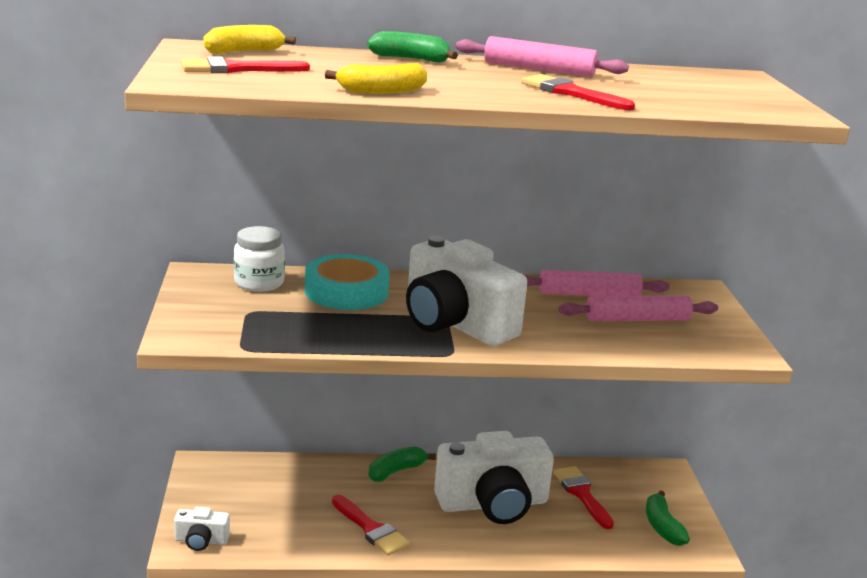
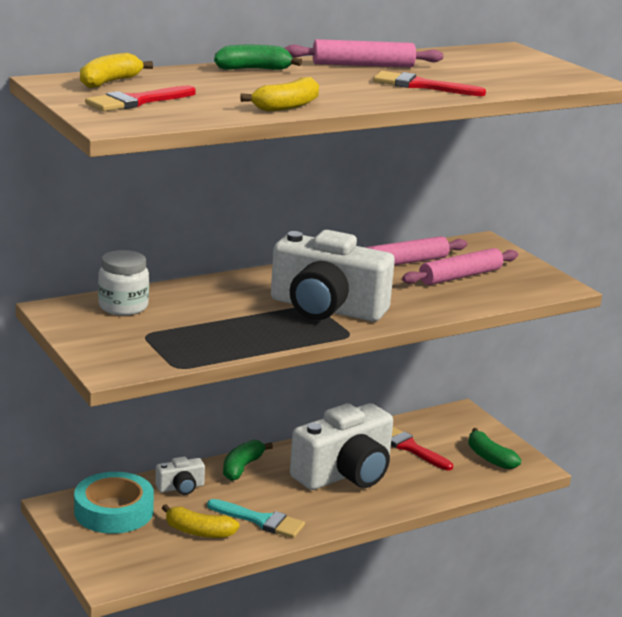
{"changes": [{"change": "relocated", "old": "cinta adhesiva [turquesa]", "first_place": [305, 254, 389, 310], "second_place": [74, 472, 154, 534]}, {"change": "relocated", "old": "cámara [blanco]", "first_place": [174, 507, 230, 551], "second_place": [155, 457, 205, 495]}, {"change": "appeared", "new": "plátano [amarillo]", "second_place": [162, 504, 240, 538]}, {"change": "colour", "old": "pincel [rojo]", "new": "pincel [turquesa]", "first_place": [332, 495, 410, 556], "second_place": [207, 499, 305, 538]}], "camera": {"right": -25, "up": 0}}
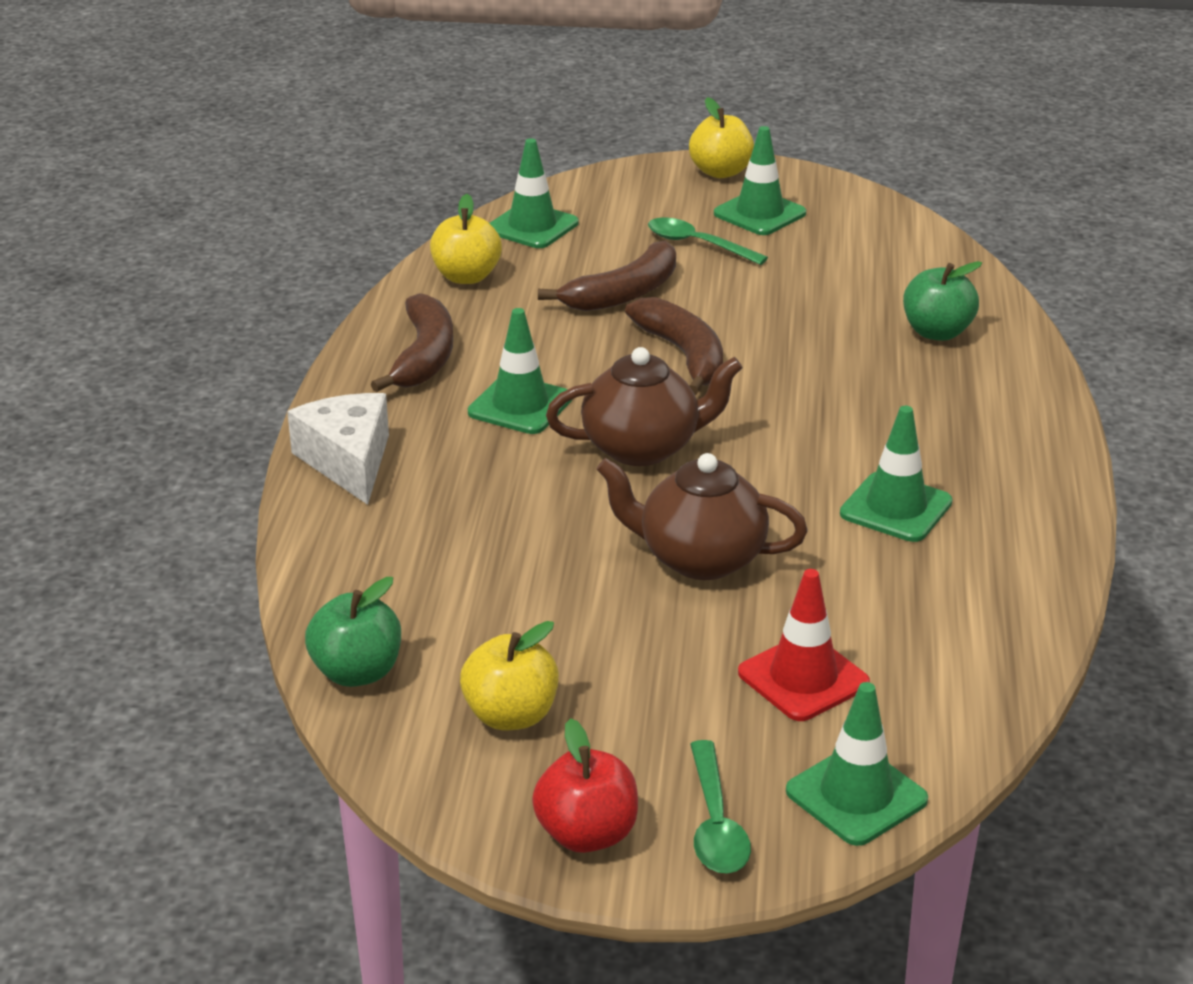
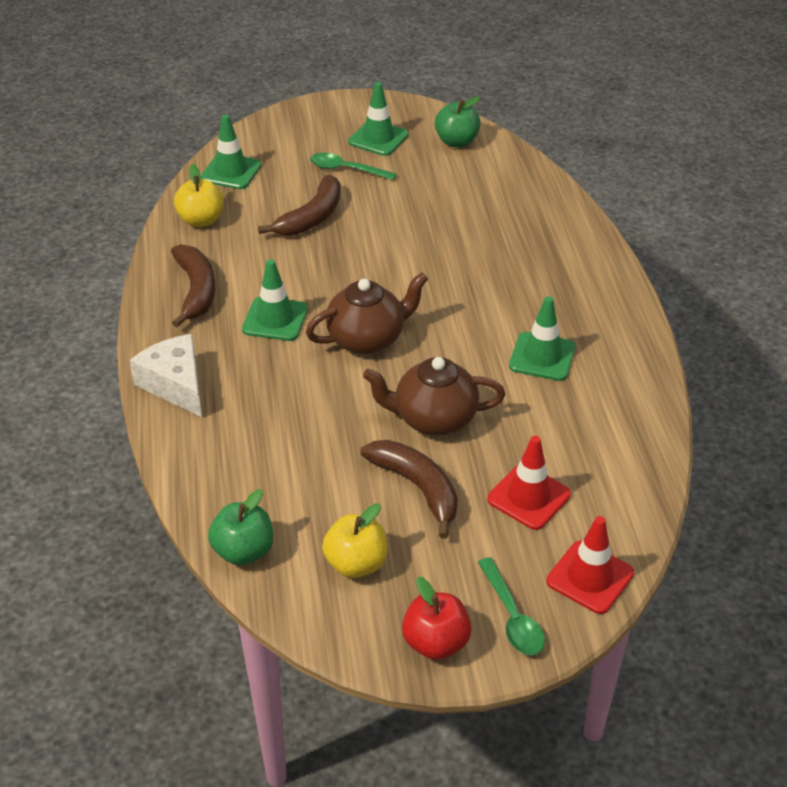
{"changes": [{"change": "relocated", "old": "plátano [marrón]", "first_place": [625, 297, 723, 395], "second_place": [361, 440, 458, 539]}, {"change": "relocated", "old": "manzana [verde]", "first_place": [903, 261, 982, 341], "second_place": [435, 96, 481, 147]}, {"change": "colour", "old": "cono de tráfico [verde]", "new": "cono de tráfico [rojo]", "first_place": [786, 682, 928, 846], "second_place": [546, 516, 634, 614]}, {"change": "missing", "old": "manzana [amarillo]", "first_place": [689, 97, 754, 178]}], "camera": {"right": -15, "up": 10}}
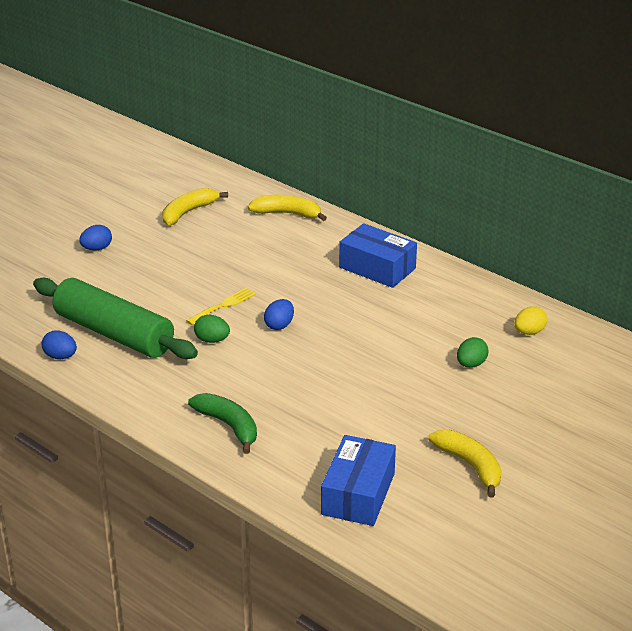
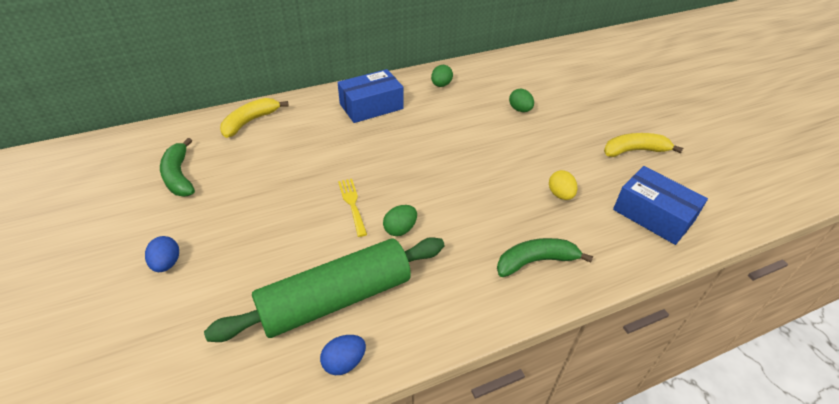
{"changes": [{"change": "colour", "old": "plátano [amarillo]", "new": "plátano [verde]", "first_place": [162, 188, 228, 226], "second_place": [160, 138, 195, 196]}, {"change": "appeared", "new": "huevo [verde]", "second_place": [431, 65, 453, 87]}, {"change": "relocated", "old": "huevo [amarillo]", "first_place": [514, 306, 547, 335], "second_place": [549, 170, 578, 200]}, {"change": "missing", "old": "huevo [azul]", "first_place": [264, 299, 294, 330]}], "camera": {"right": -65, "up": 10}}
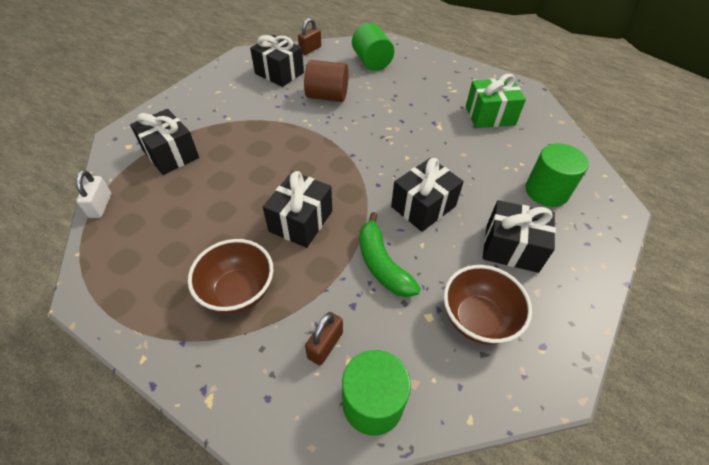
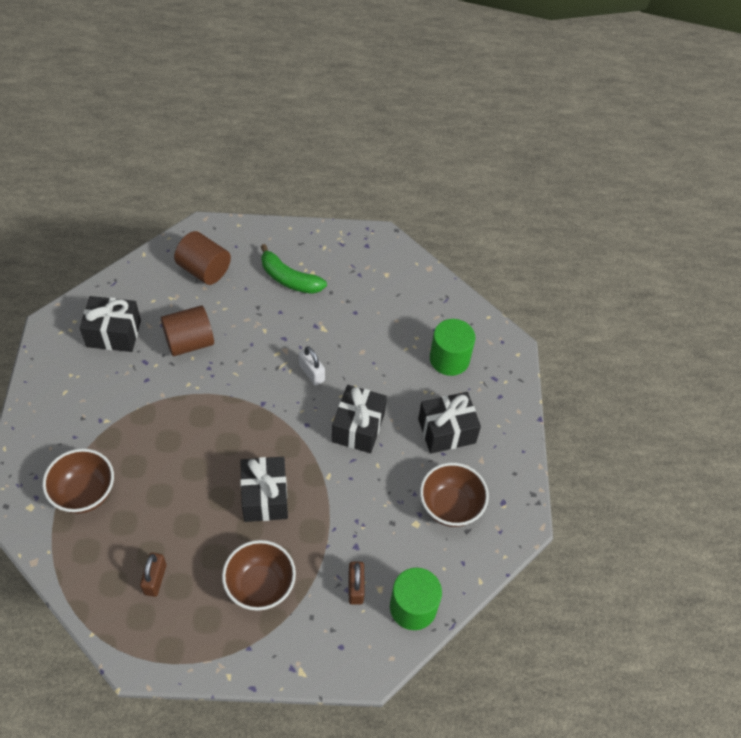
{"changes": [{"change": "exchanged", "old": "regalo [negro]", "new": "cuenco [marrón]", "first_place": [130, 109, 199, 175], "second_place": [42, 448, 114, 514]}, {"change": "relocated", "old": "candado [marrón]", "first_place": [298, 18, 321, 55], "second_place": [140, 553, 167, 597]}, {"change": "colour", "old": "cilindro [verde]", "new": "cilindro [marrón]", "first_place": [352, 23, 394, 71], "second_place": [174, 231, 231, 285]}, {"change": "relocated", "old": "plátano [verde]", "first_place": [359, 212, 421, 297], "second_place": [261, 244, 327, 294]}, {"change": "relocated", "old": "candado [blanco]", "first_place": [76, 170, 112, 218], "second_place": [299, 346, 325, 386]}, {"change": "missing", "old": "regalo [verde]", "first_place": [466, 74, 526, 128]}], "camera": {"right": -35, "up": 5}}
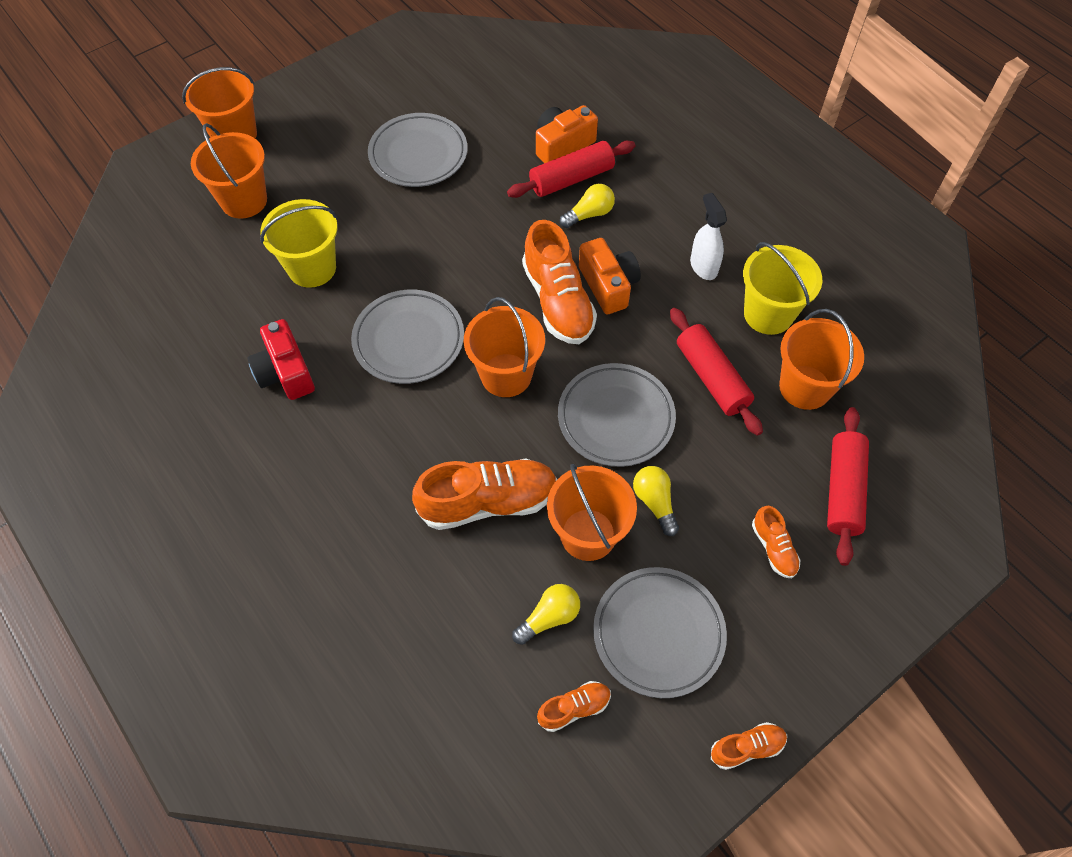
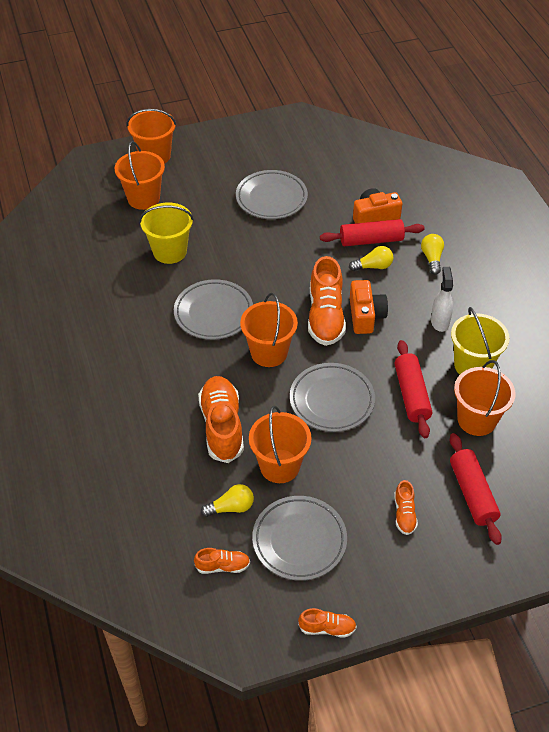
{"changes": [{"change": "spun", "old": "zapato [naranja]", "first_place": [412, 459, 557, 530], "second_place": [198, 376, 244, 463], "degrees": -105}, {"change": "relocated", "old": "bombilla [amarillo]", "first_place": [633, 466, 679, 536], "second_place": [421, 234, 444, 275]}, {"change": "spun", "old": "rodillo [rojo]", "first_place": [827, 407, 869, 566], "second_place": [450, 433, 502, 545], "degrees": -45}, {"change": "missing", "old": "cámara [rojo]", "first_place": [248, 319, 315, 400]}], "camera": {"right": 20, "up": -10}}
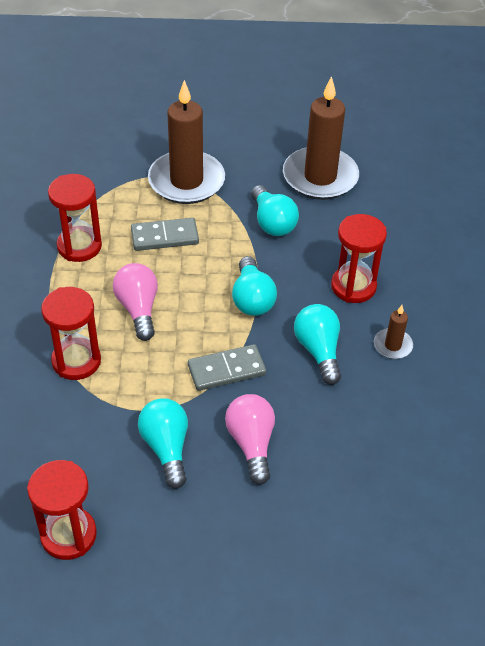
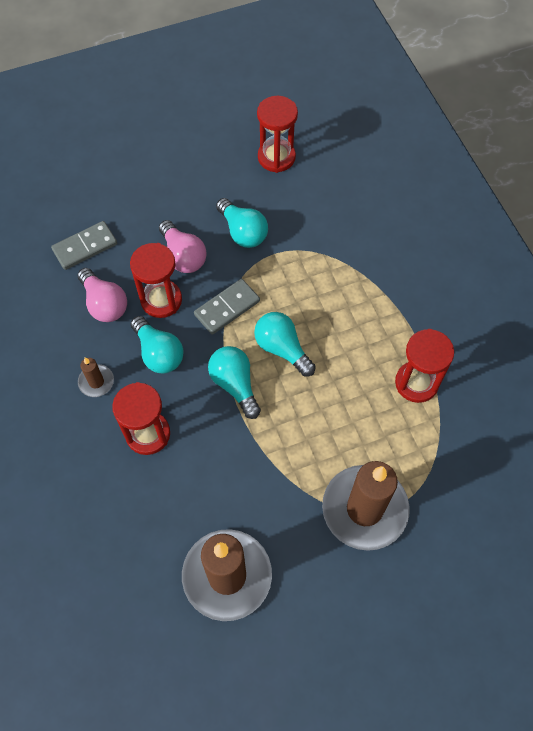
{"changes": [{"change": "relocated", "old": "ficha de dominó [gris]", "first_place": [131, 218, 199, 251], "second_place": [51, 221, 117, 270]}, {"change": "relocated", "old": "bombilla [rosa]", "first_place": [113, 263, 158, 341], "second_place": [77, 268, 127, 322]}, {"change": "relocated", "old": "reloj de arena [rojo]", "first_place": [41, 287, 101, 380], "second_place": [130, 243, 182, 318]}, {"change": "relocated", "old": "bombilla [turquesa]", "first_place": [251, 185, 299, 236], "second_place": [254, 312, 316, 377]}], "camera": {"right": 160, "up": 15}}
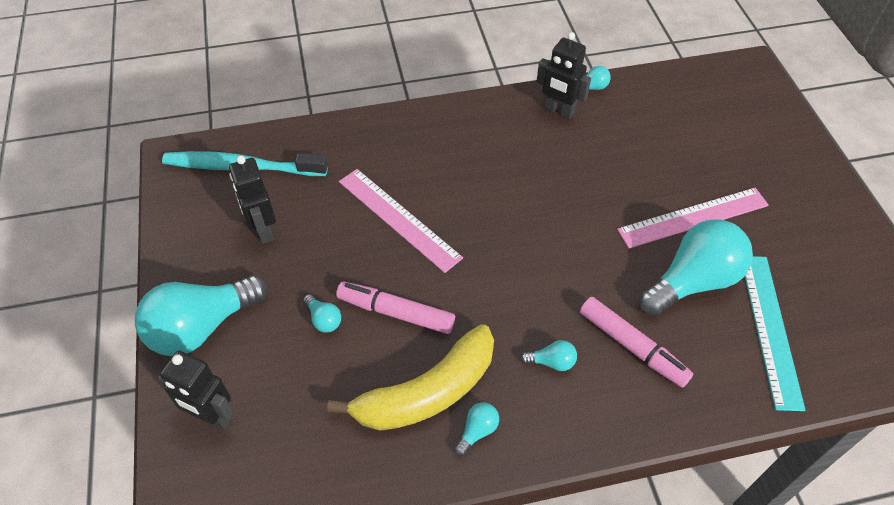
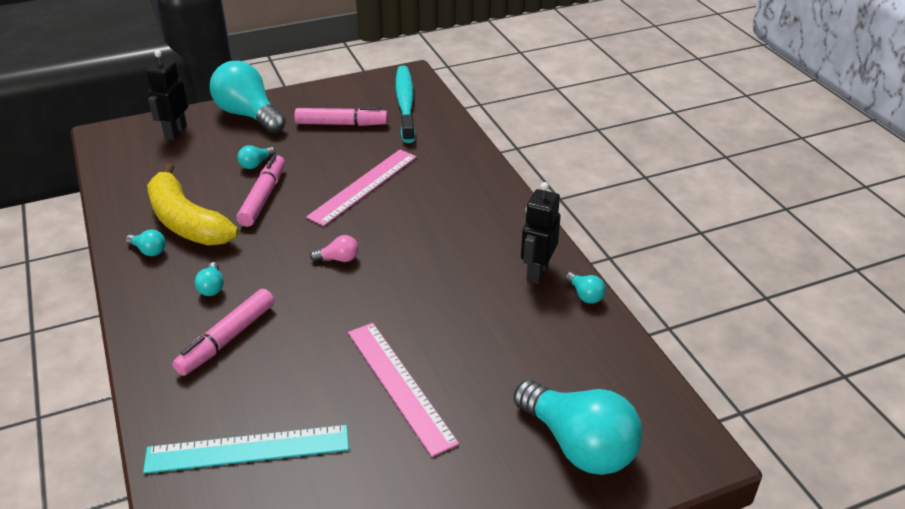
{"changes": [{"change": "exchanged", "old": "robot [negro]", "new": "rotulador [rosa]", "first_place": [229, 156, 276, 244], "second_place": [294, 107, 388, 126]}, {"change": "appeared", "new": "bombilla [rosa]", "second_place": [310, 235, 359, 262]}, {"change": "relocated", "old": "bombilla [turquesa]", "first_place": [639, 219, 753, 316], "second_place": [514, 380, 642, 475]}], "camera": {"right": 80, "up": -15}}
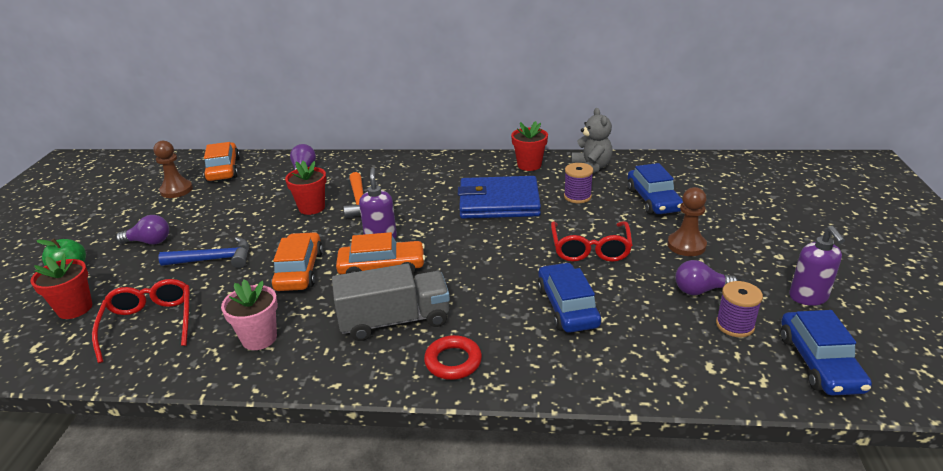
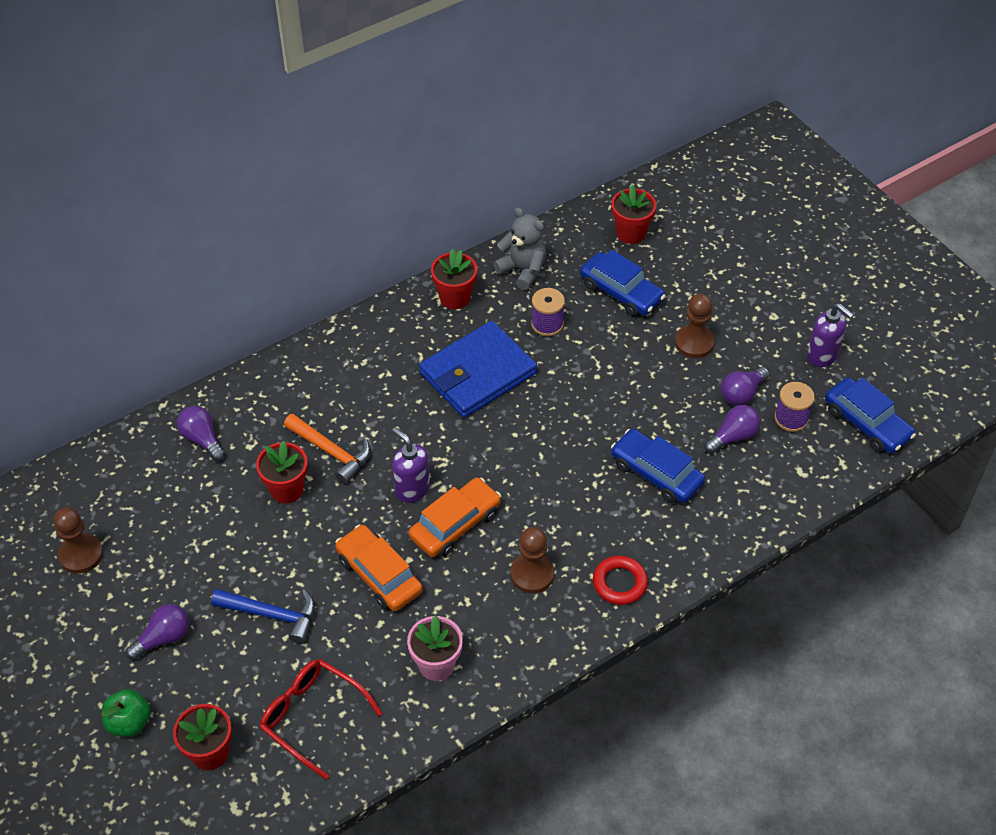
{"changes": [{"change": "spun", "old": "martillo [azul]", "first_place": [158, 237, 249, 268], "second_place": [211, 589, 315, 644], "degrees": 60}, {"change": "exchanged", "old": "camión [gris]", "new": "peón [marrón]", "first_place": [332, 264, 450, 341], "second_place": [510, 527, 554, 593]}, {"change": "appeared", "new": "maceta [rojo]", "second_place": [612, 184, 657, 244]}, {"change": "appeared", "new": "bombilla [morado]", "second_place": [704, 405, 760, 454]}, {"change": "missing", "old": "coche [naranja]", "first_place": [203, 142, 240, 182]}, {"change": "missing", "old": "gafas [rojo]", "first_place": [551, 221, 633, 262]}], "camera": {"right": -40, "up": 20}}
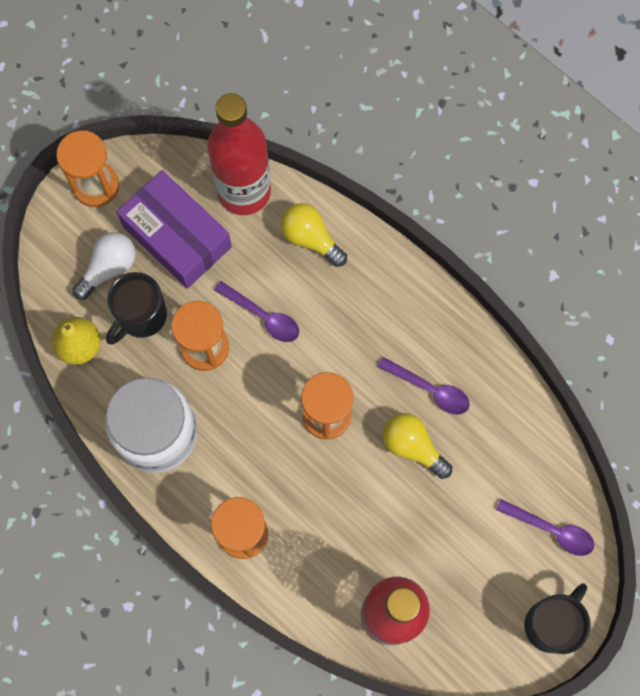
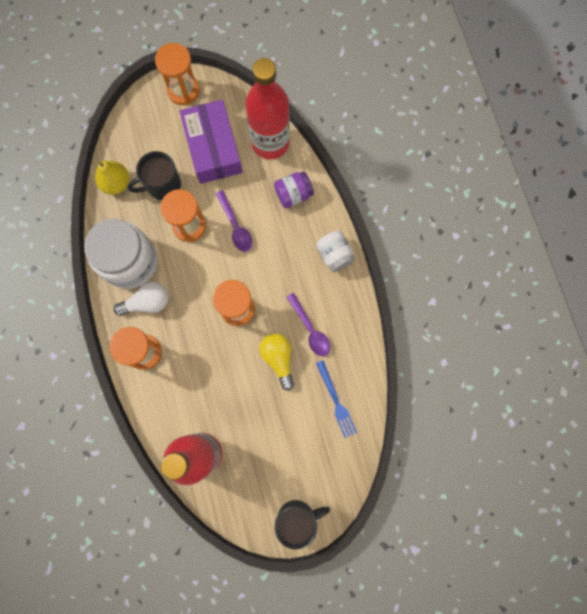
{"changes": [{"change": "relocated", "old": "bombilla [blanco]", "first_place": [72, 232, 136, 300], "second_place": [114, 282, 168, 316]}, {"change": "exchanged", "old": "bombilla [amarillo]", "new": "tarro [morado]", "first_place": [281, 203, 347, 267], "second_place": [274, 171, 314, 208]}, {"change": "appeared", "new": "tarro [blanco]", "second_place": [316, 230, 355, 272]}, {"change": "appeared", "new": "tenedor [azul]", "second_place": [316, 360, 357, 438]}, {"change": "missing", "old": "cuchara [morado]", "first_place": [496, 499, 595, 556]}], "camera": {"right": 30, "up": 5}}
